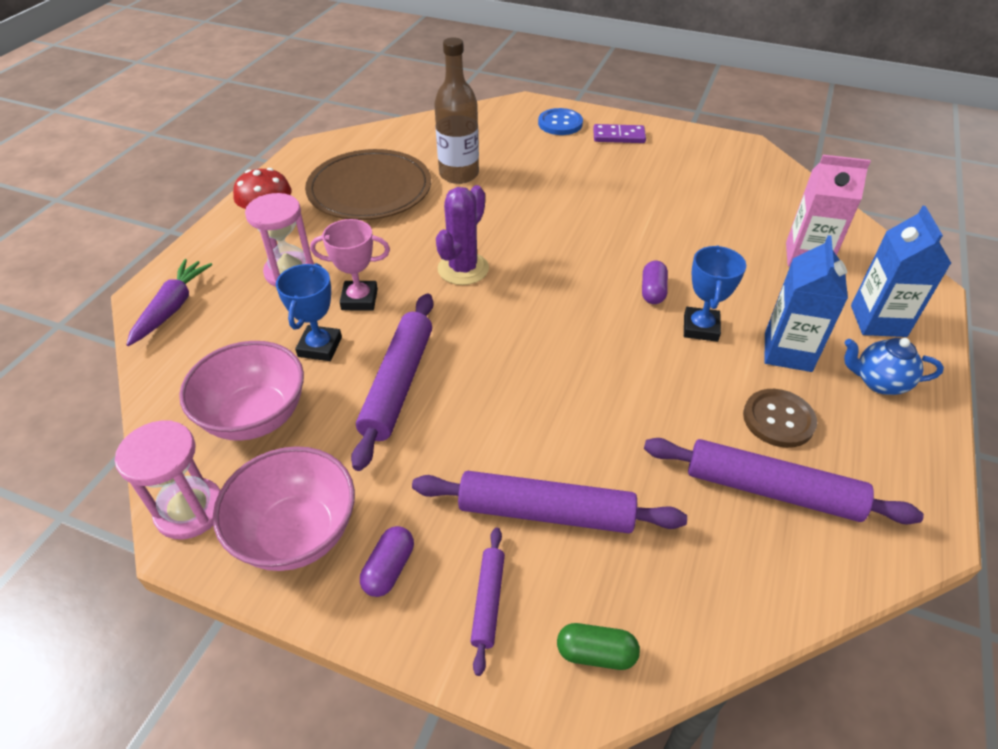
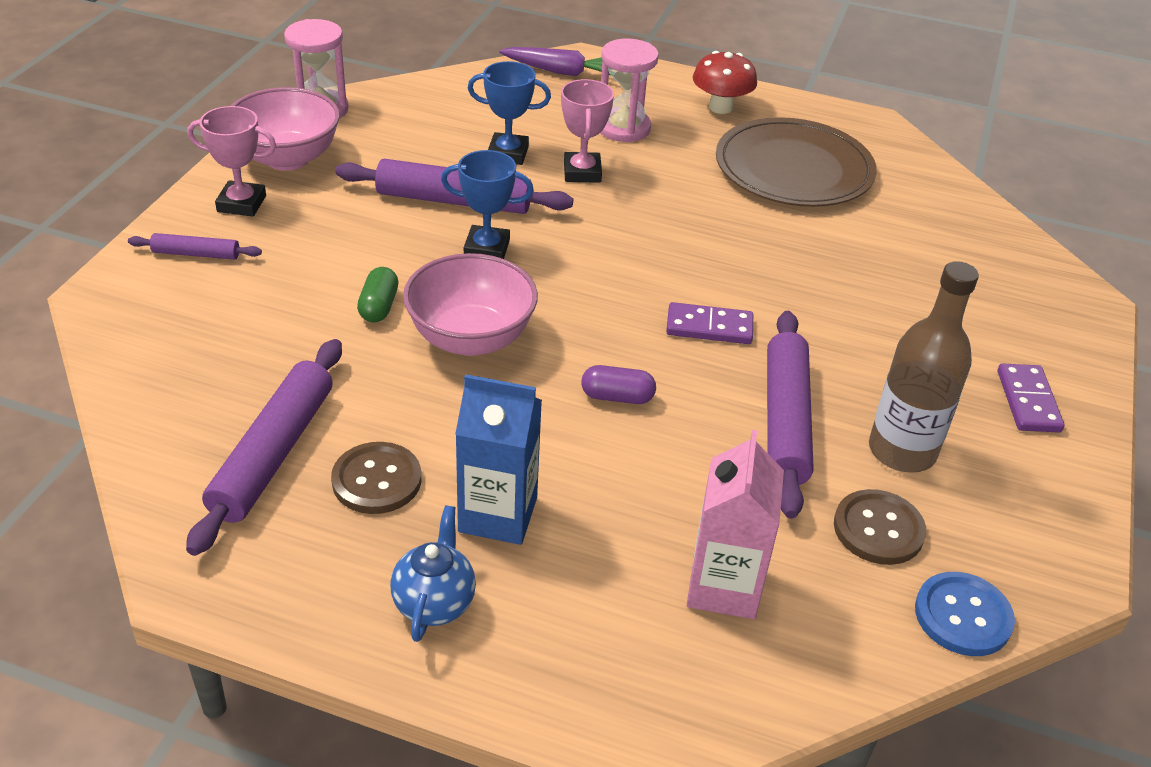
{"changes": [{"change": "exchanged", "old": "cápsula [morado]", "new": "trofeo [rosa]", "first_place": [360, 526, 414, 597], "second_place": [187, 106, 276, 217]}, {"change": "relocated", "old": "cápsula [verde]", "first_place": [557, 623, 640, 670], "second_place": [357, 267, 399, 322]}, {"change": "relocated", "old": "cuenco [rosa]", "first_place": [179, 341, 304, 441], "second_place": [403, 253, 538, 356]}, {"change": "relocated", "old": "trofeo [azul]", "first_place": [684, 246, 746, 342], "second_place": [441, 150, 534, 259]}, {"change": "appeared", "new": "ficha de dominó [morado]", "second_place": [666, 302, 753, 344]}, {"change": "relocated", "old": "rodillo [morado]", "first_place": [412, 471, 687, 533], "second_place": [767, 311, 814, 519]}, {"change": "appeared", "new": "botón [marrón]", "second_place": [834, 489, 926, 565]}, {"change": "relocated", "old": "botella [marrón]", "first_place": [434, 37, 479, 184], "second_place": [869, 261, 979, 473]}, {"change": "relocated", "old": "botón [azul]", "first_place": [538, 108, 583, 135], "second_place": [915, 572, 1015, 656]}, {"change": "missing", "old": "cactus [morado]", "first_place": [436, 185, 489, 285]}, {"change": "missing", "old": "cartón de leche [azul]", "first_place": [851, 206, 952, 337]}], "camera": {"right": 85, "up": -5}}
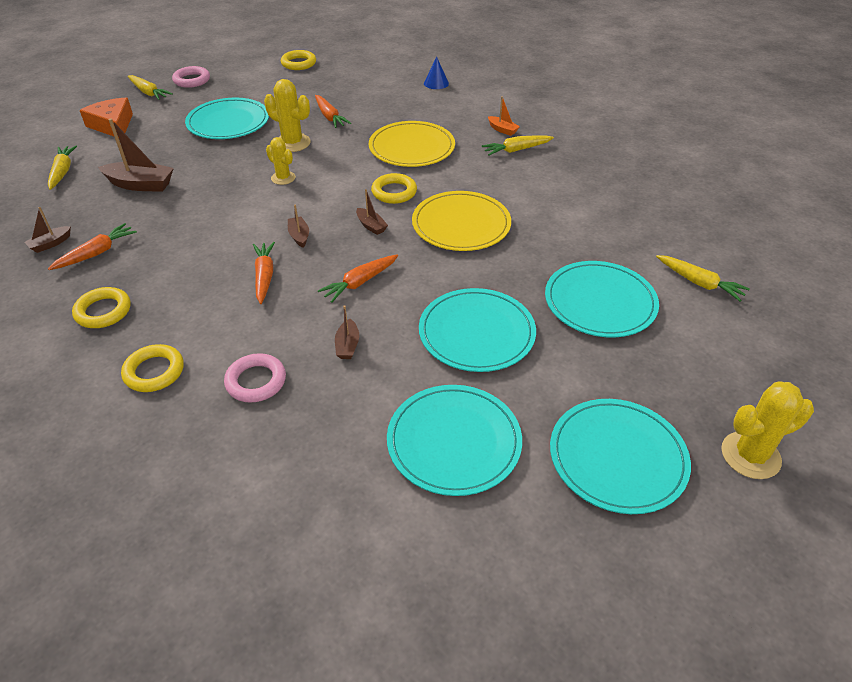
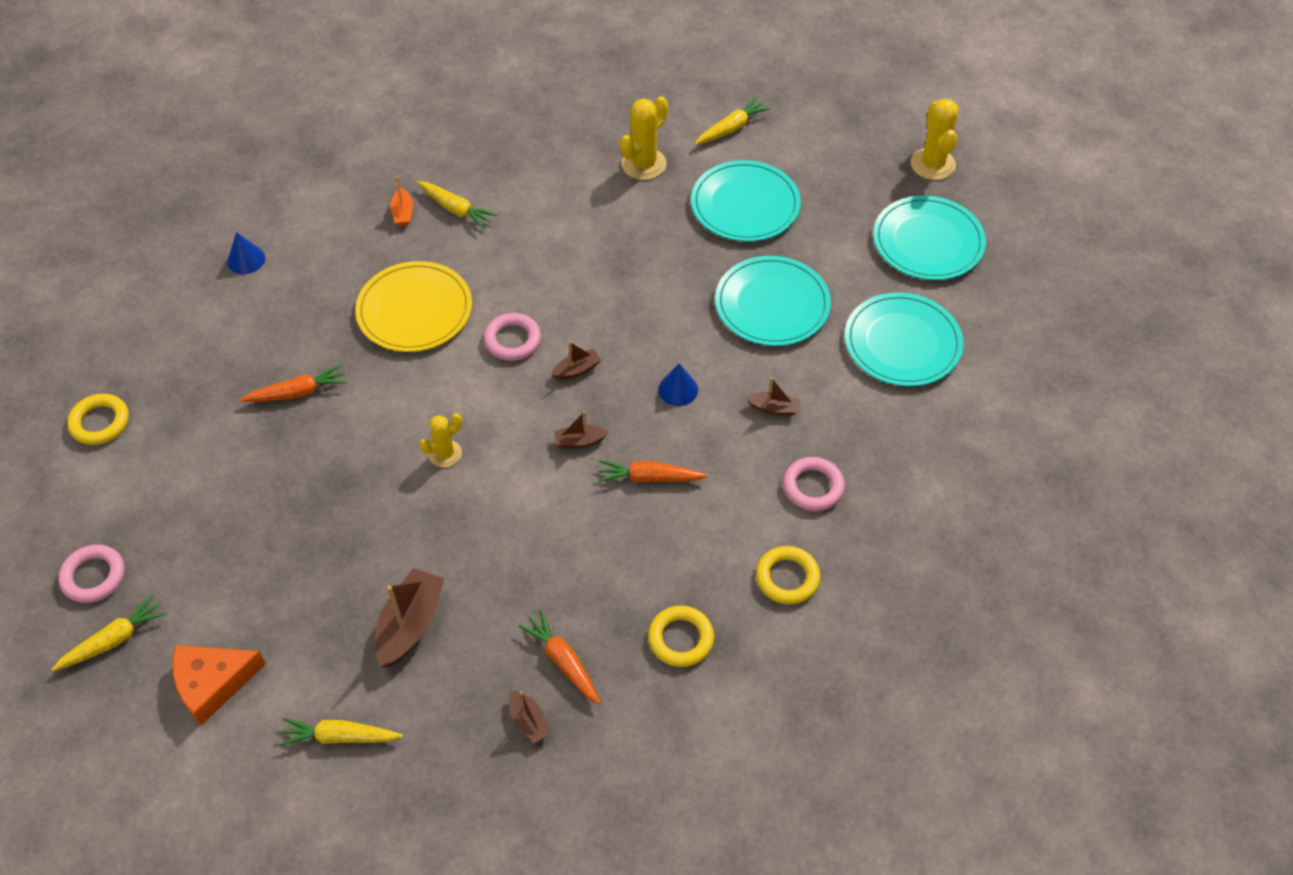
{"changes": [{"change": "spun", "old": "barco [naranja]", "first_place": [488, 96, 520, 136], "second_place": [390, 176, 413, 226], "degrees": 120}, {"change": "spun", "old": "zanahoria [amarillo]", "first_place": [482, 136, 554, 156], "second_place": [417, 181, 497, 229], "degrees": -45}, {"change": "colour", "old": "anillo [amarillo]", "new": "anillo [rosa]", "first_place": [371, 173, 417, 204], "second_place": [484, 313, 541, 361]}, {"change": "relocated", "old": "cactus [amarillo]", "first_place": [264, 79, 311, 152], "second_place": [620, 96, 668, 180]}, {"change": "exchanged", "old": "zanahoria [naranja]", "new": "cono [azul]", "first_place": [318, 254, 398, 303], "second_place": [658, 364, 698, 406]}, {"change": "missing", "old": "plato [turquesa]", "first_place": [185, 98, 269, 139]}, {"change": "missing", "old": "plato [amarillo]", "first_place": [412, 191, 511, 251]}], "camera": {"right": -80, "up": 10}}
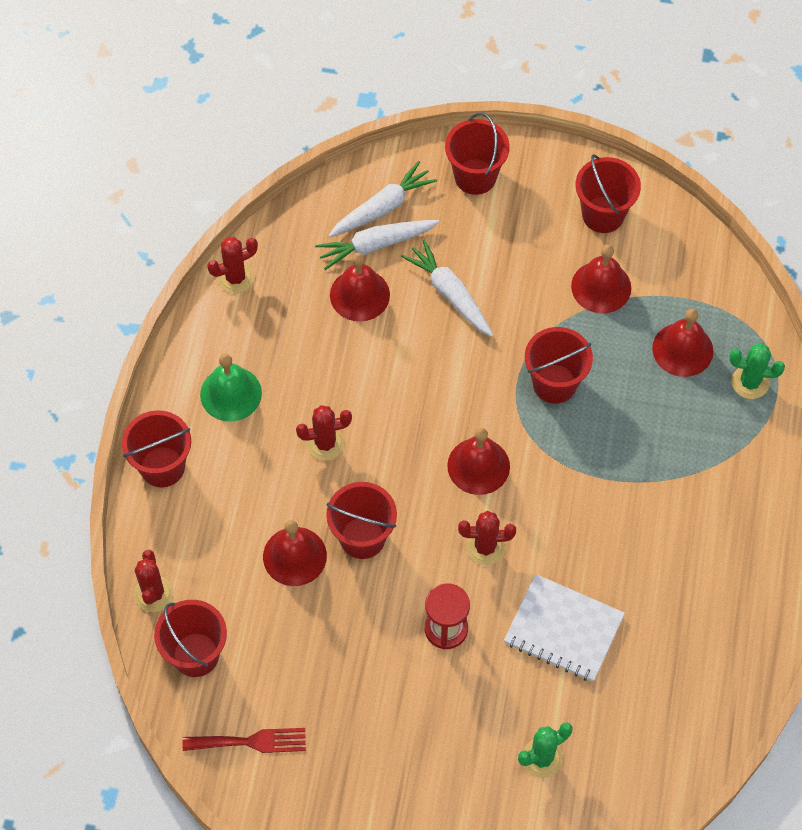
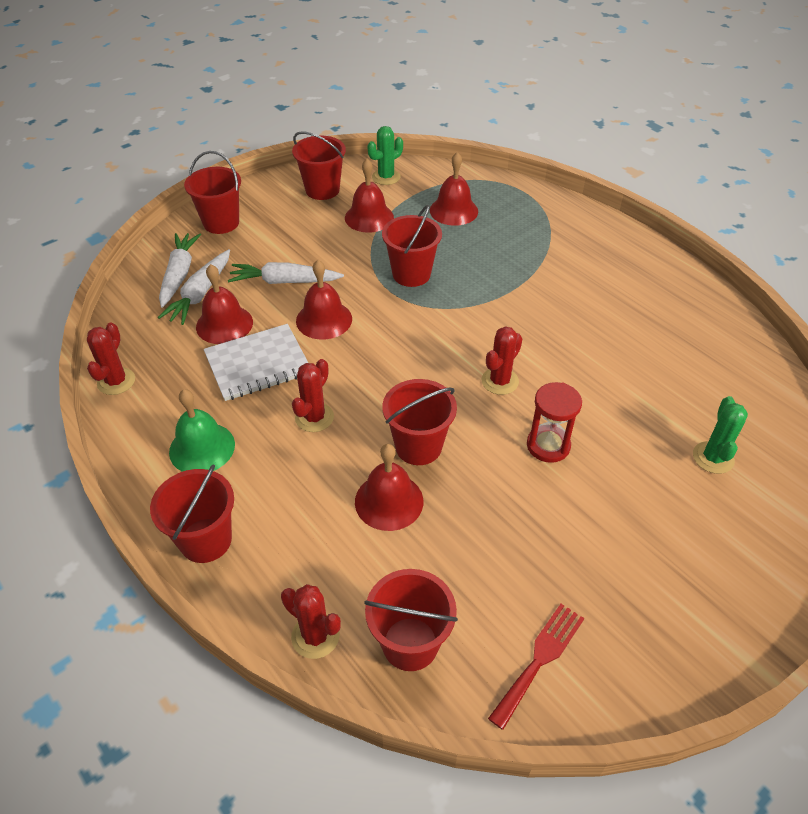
{"changes": [{"change": "relocated", "old": "cuaderno [blanco]", "first_place": [504, 574, 625, 682], "second_place": [204, 324, 308, 401]}, {"change": "relocated", "old": "campana [rojo]", "first_place": [447, 428, 510, 495], "second_place": [296, 260, 352, 339]}, {"change": "relocated", "old": "cactus [verde]", "first_place": [729, 343, 785, 399], "second_place": [367, 126, 403, 185]}], "camera": {"right": -50, "up": -15}}
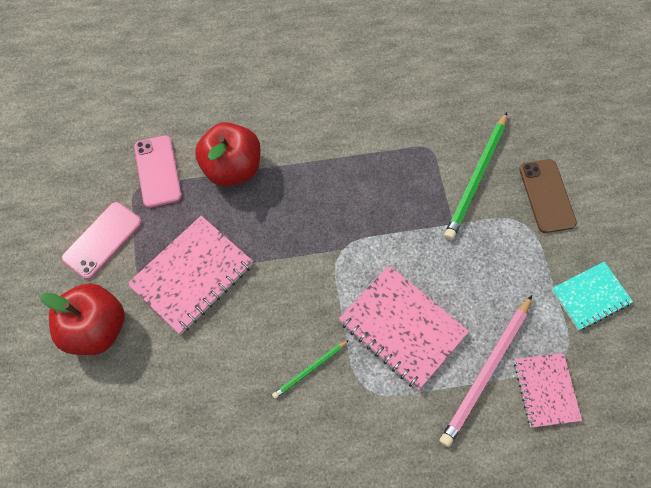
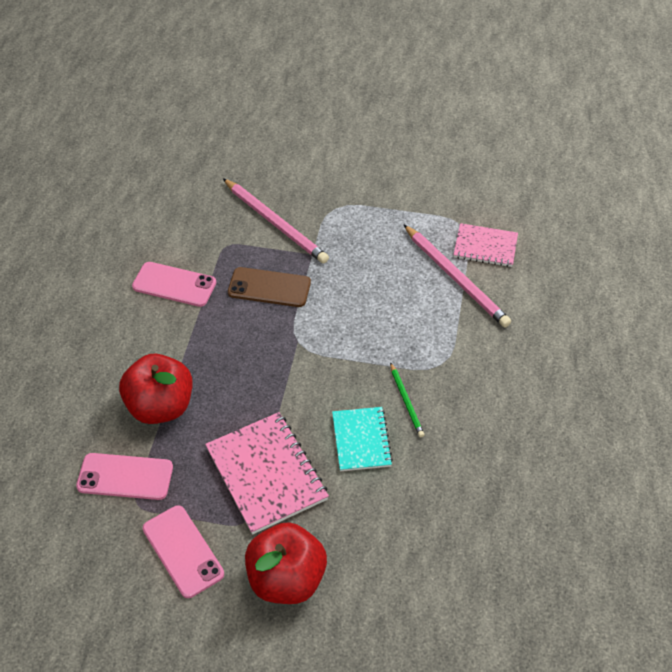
{"changes": [{"change": "appeared", "new": "móvil [rosa]", "second_place": [132, 262, 216, 307]}, {"change": "colour", "old": "lápiz [verde]", "new": "lápiz [rosa]", "first_place": [444, 112, 507, 240], "second_place": [223, 178, 329, 263]}, {"change": "relocated", "old": "móvil [marrón]", "first_place": [519, 159, 577, 233], "second_place": [228, 267, 311, 307]}, {"change": "relocated", "old": "cuaderno [turquesa]", "first_place": [551, 262, 633, 330], "second_place": [332, 407, 393, 471]}, {"change": "missing", "old": "cuaderno [rosa]", "first_place": [339, 265, 469, 390]}], "camera": {"right": -70, "up": -15}}
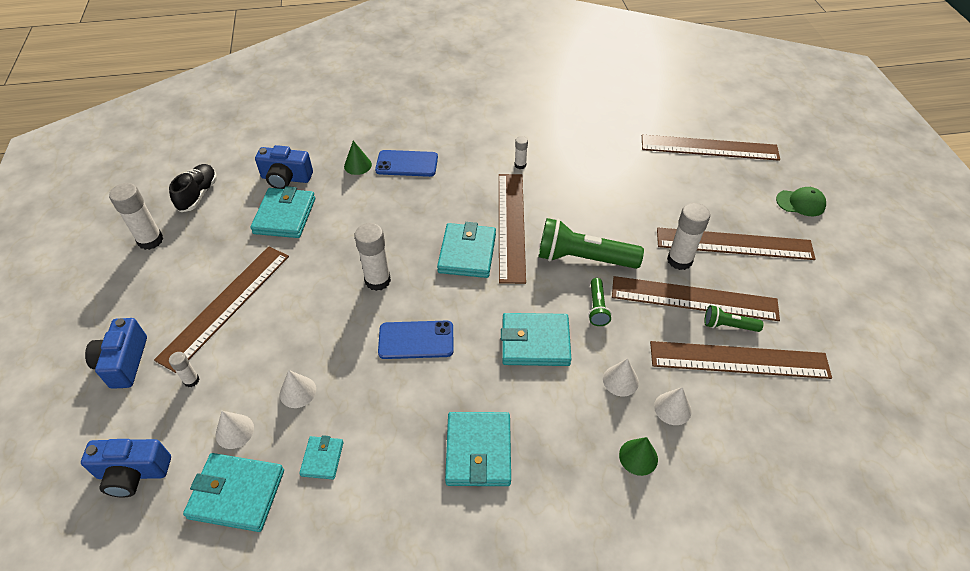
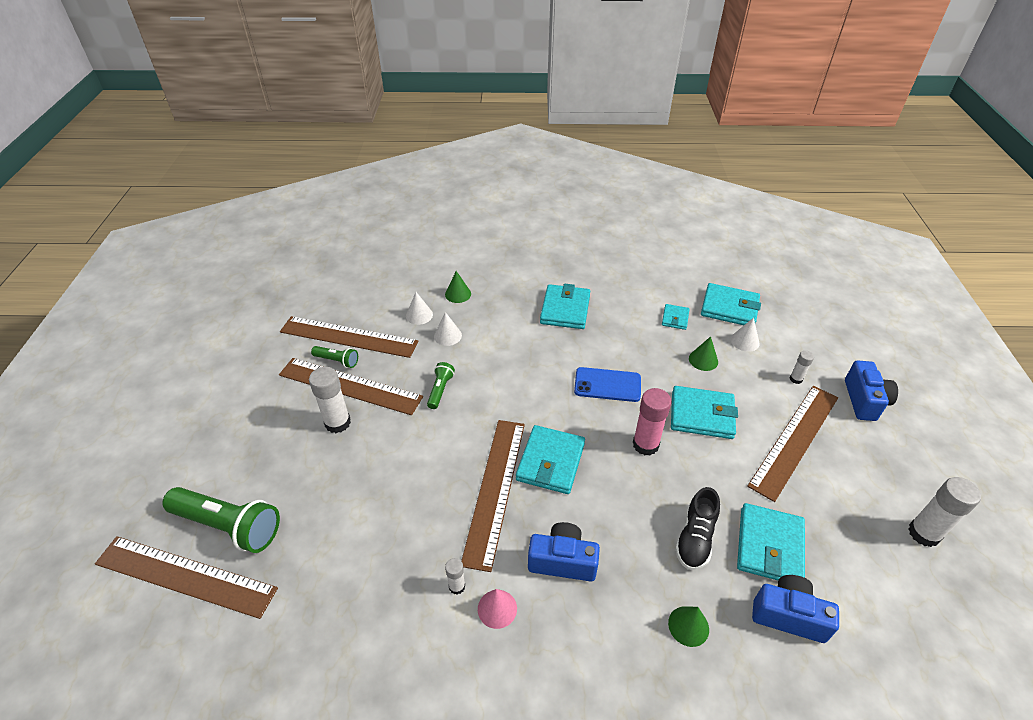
{"changes": [{"change": "relocated", "old": "lámpara de mano [verde]", "first_place": [538, 218, 644, 269], "second_place": [162, 487, 280, 553]}, {"change": "appeared", "new": "cono [rosa]", "second_place": [478, 589, 517, 629]}, {"change": "relocated", "old": "cámara [azul]", "first_place": [81, 439, 171, 497], "second_place": [528, 522, 600, 581]}, {"change": "colour", "old": "barra de pegamento [blanco]", "new": "barra de pegamento [rosa]", "first_place": [354, 223, 391, 291], "second_place": [633, 388, 672, 455]}, {"change": "relocated", "old": "cartera [turquesa]", "first_place": [501, 313, 572, 366], "second_place": [671, 386, 738, 439]}, {"change": "relocated", "old": "zapato [negro]", "first_place": [169, 164, 217, 212], "second_place": [675, 487, 720, 570]}, {"change": "colour", "old": "cono [blanco]", "new": "cono [verde]", "first_place": [280, 370, 316, 408], "second_place": [689, 336, 718, 371]}, {"change": "missing", "old": "móvil [azul]", "first_place": [375, 150, 438, 177]}, {"change": "missing", "old": "regla [marrón]", "first_place": [657, 228, 815, 260]}, {"change": "missing", "old": "gorra [verde]", "first_place": [776, 187, 826, 216]}], "camera": {"right": -170, "up": -5}}
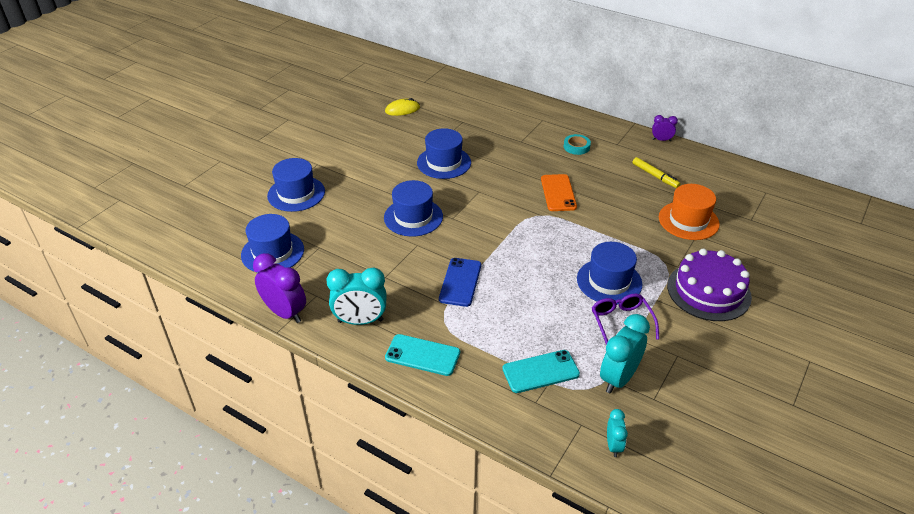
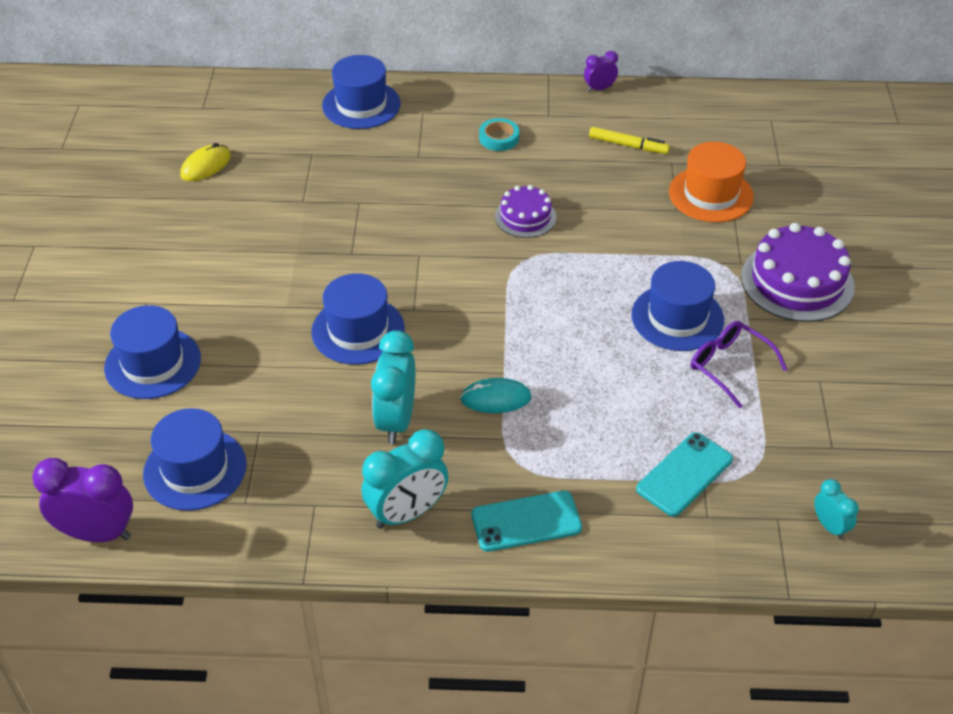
{"changes": [{"change": "relocated", "old": "despertador [morado]", "first_place": [253, 253, 306, 323], "second_place": [32, 458, 133, 542]}, {"change": "relocated", "old": "sombrero [azul]", "first_place": [417, 128, 471, 179], "second_place": [322, 55, 401, 129]}, {"change": "relocated", "old": "despertador [turquesa]", "first_place": [600, 314, 650, 394], "second_place": [371, 330, 415, 444]}, {"change": "exchanged", "old": "móvil [azul]", "new": "ratón [turquesa]", "first_place": [439, 258, 481, 307], "second_place": [460, 378, 531, 413]}, {"change": "exchanged", "old": "móvil [naranja]", "new": "tarta [morado]", "first_place": [541, 174, 577, 211], "second_place": [495, 185, 556, 238]}], "camera": {"right": -30, "up": 5}}
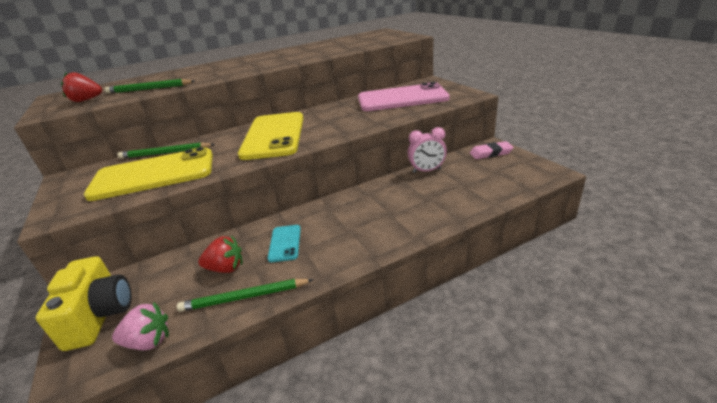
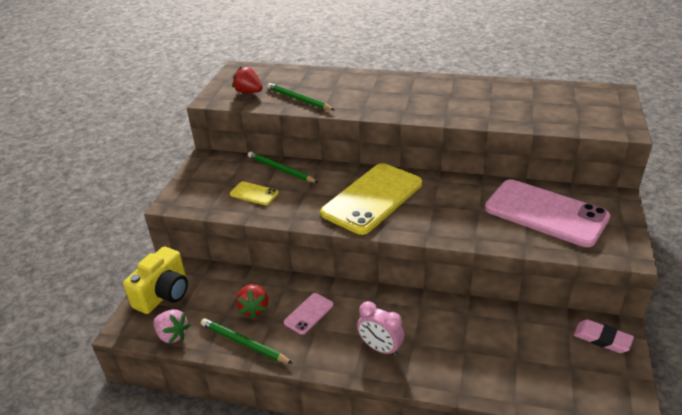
{"changes": [{"change": "size", "old": "móvil [amarillo]", "first_place": [84, 147, 213, 201], "second_place": [230, 181, 279, 205], "factor": 0.44}, {"change": "spun", "old": "fresa [rojo]", "first_place": [198, 235, 243, 273], "second_place": [236, 284, 268, 318], "degrees": 45}, {"change": "colour", "old": "móvil [turquesa]", "new": "móvil [rosa]", "first_place": [268, 225, 301, 262], "second_place": [284, 293, 334, 335]}, {"change": "relocated", "old": "despertador [rosa]", "first_place": [407, 127, 447, 173], "second_place": [357, 301, 404, 356]}], "camera": {"right": 40, "up": 5}}
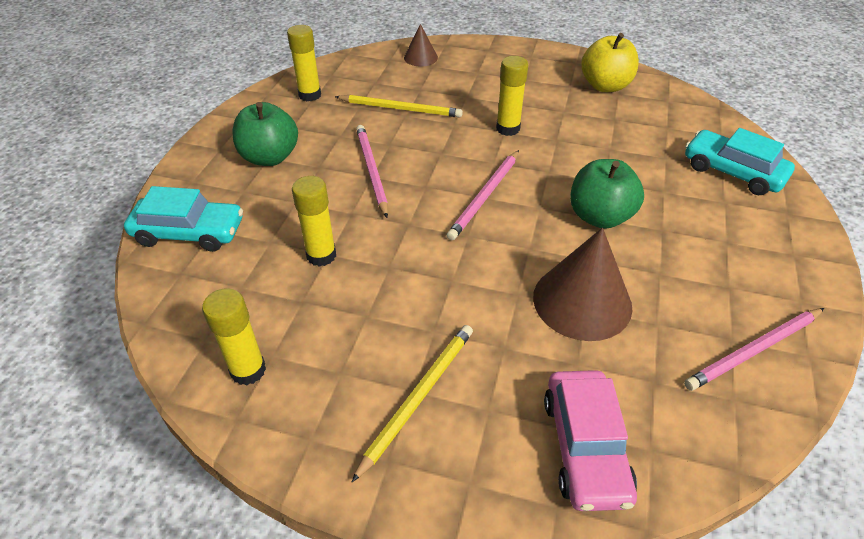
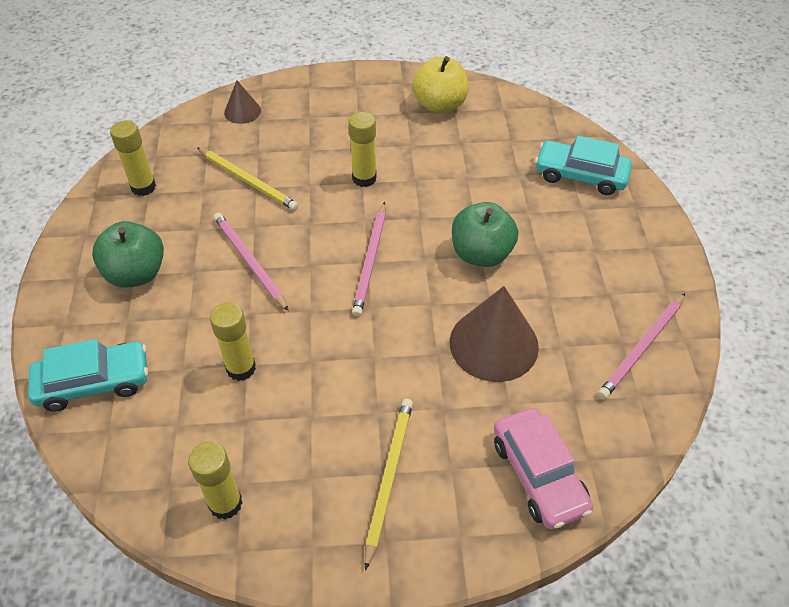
{"changes": [{"change": "spun", "old": "lápiz [amarillo]", "first_place": [335, 95, 463, 118], "second_place": [197, 147, 299, 210], "degrees": 45}], "camera": {"right": -20, "up": 5}}
